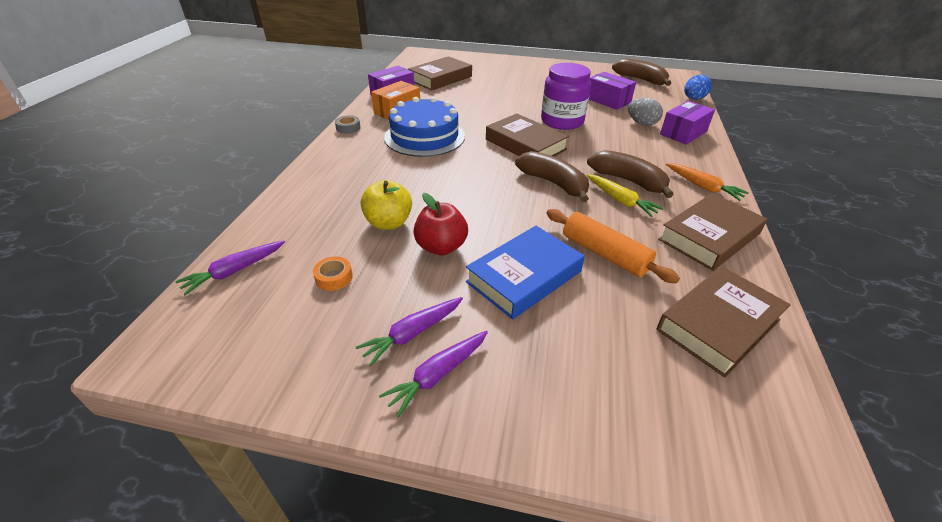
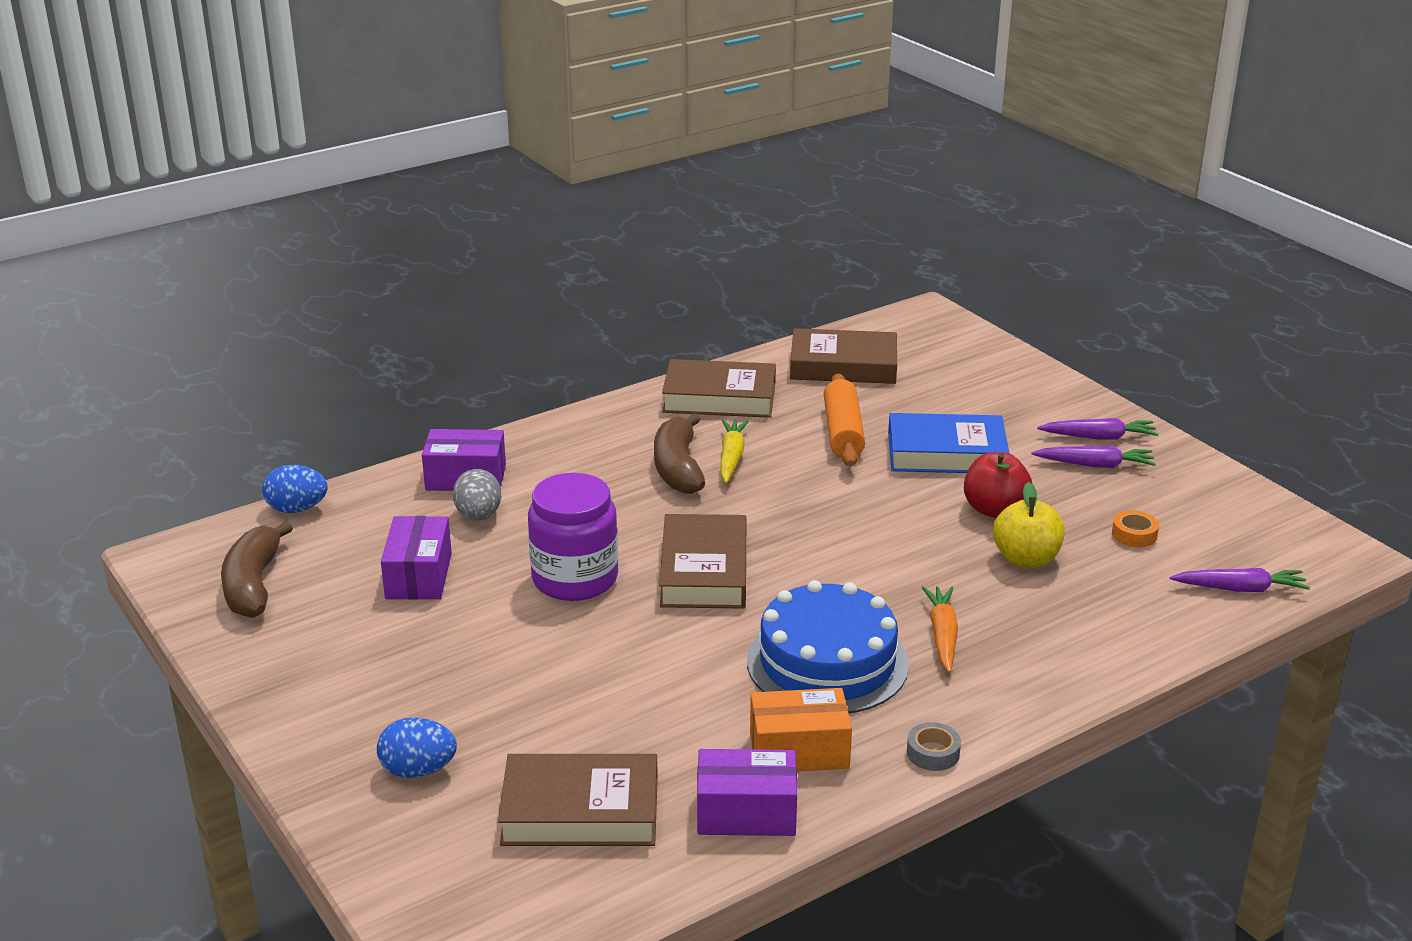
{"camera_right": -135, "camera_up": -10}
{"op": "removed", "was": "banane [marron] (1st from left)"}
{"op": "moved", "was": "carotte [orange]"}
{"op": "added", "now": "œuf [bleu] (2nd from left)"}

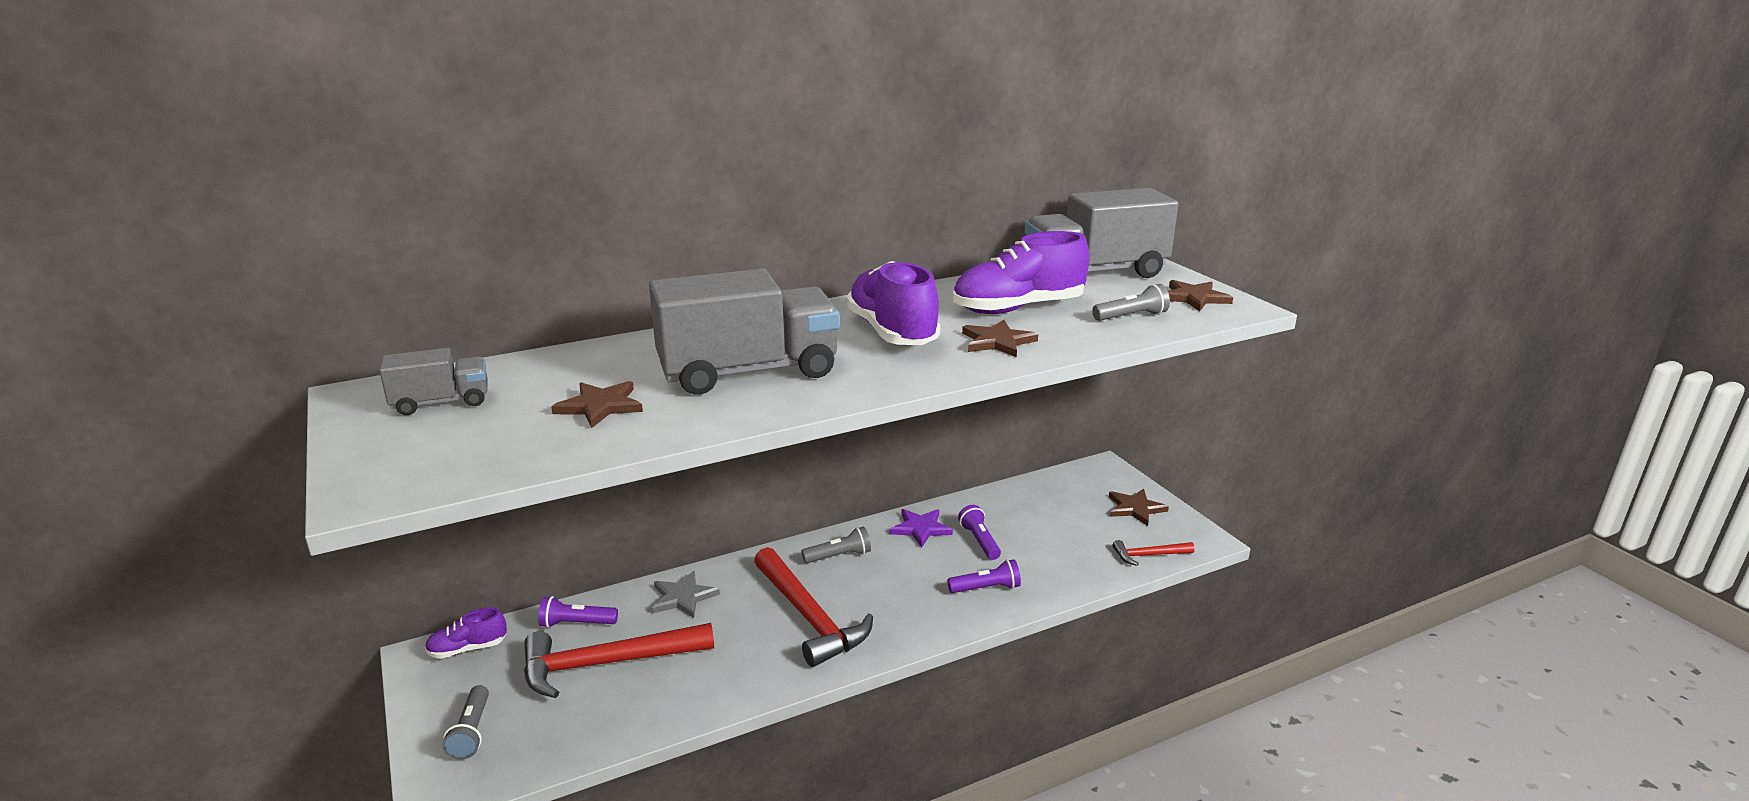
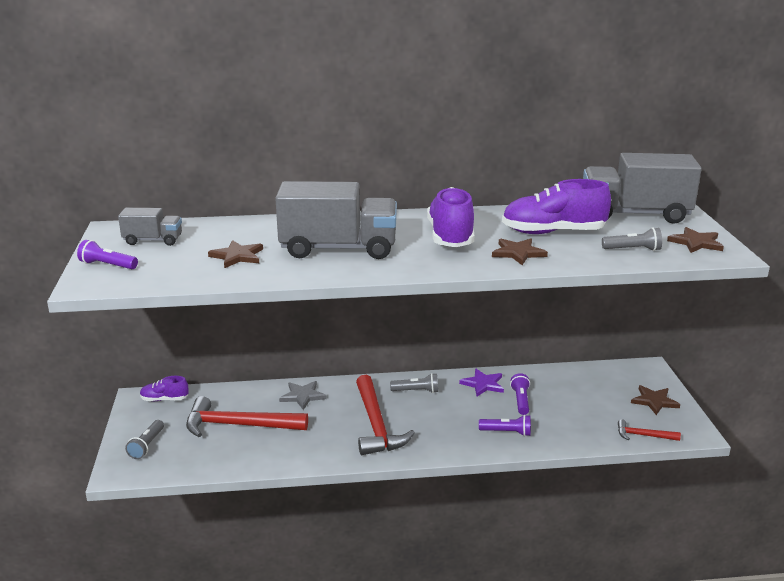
{"camera_right": 20, "camera_up": 0}
{"op": "moved", "was": "lampe de poche [violet] (1st from left)"}

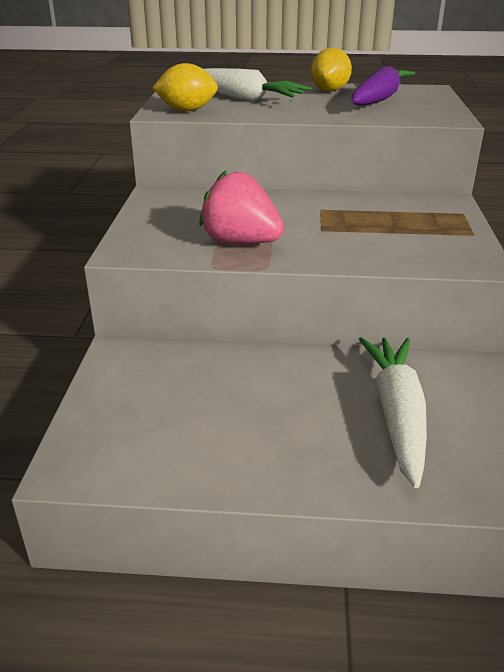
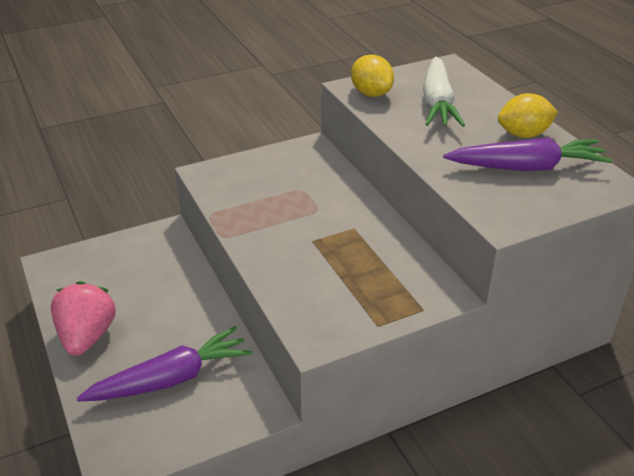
{"camera_right": 60, "camera_up": 5}
{"op": "moved", "was": "fraise [rose]"}
{"op": "recoloured", "was": "carotte [blanc] (2nd from left)", "now": "carotte [violet] (1st from left)"}

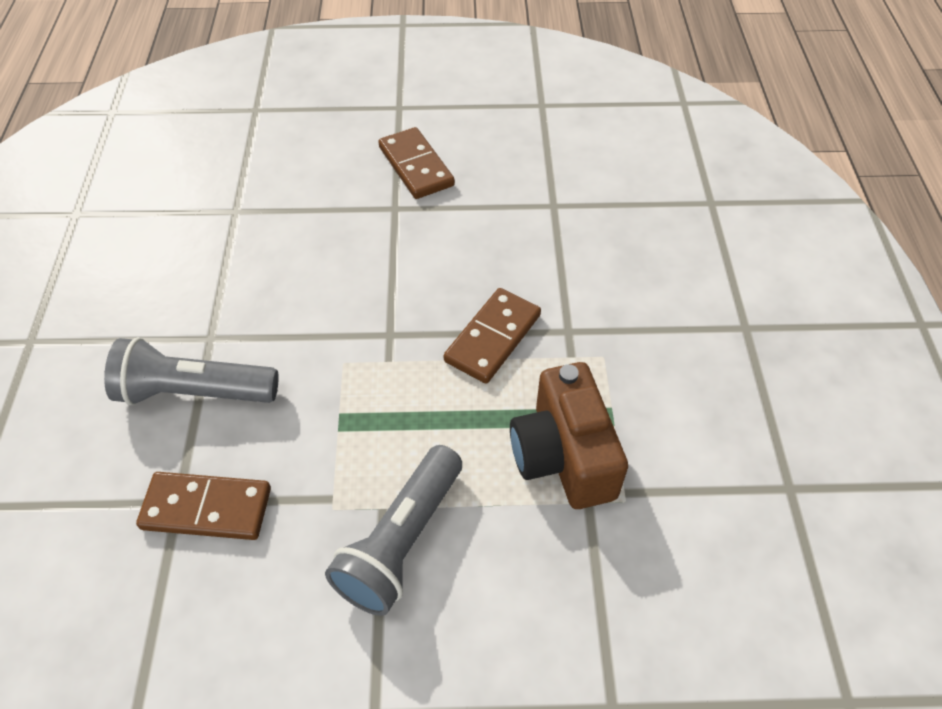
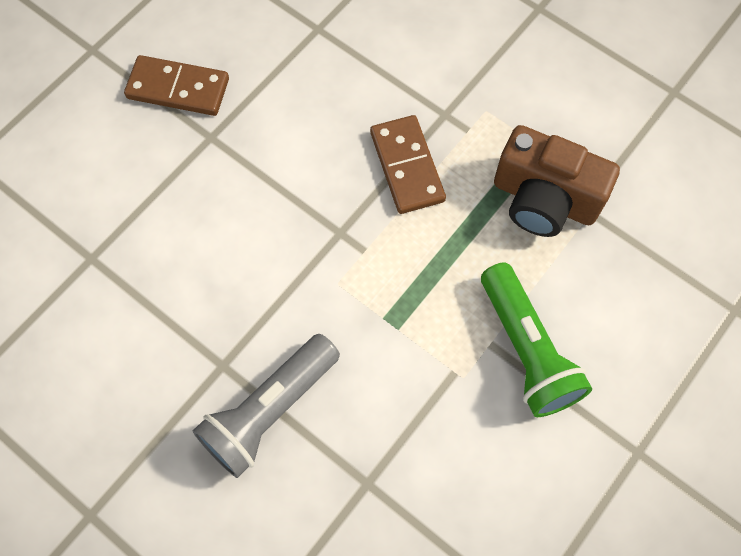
{"camera_right": -50, "camera_up": 15}
{"op": "removed", "was": "domino [marron] (1st from left)"}
{"op": "recoloured", "was": "lampe de poche [gris] (2nd from left)", "now": "lampe de poche [vert]"}

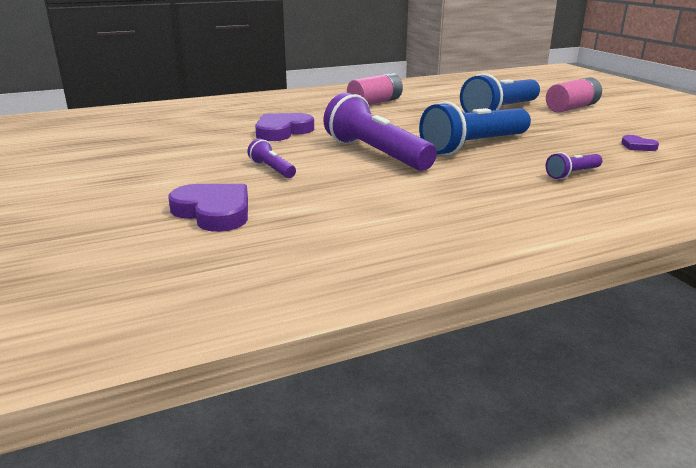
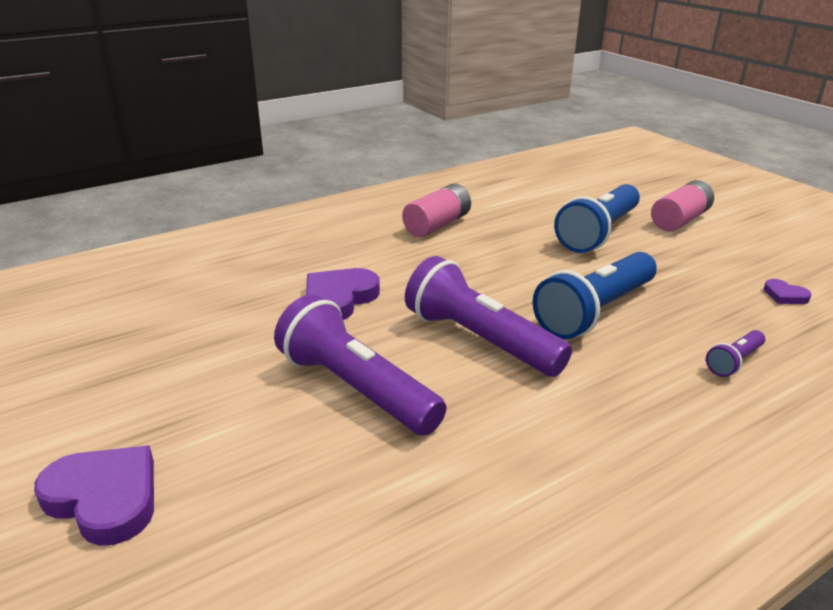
{"camera_right": -10, "camera_up": 5}
{"op": "moved", "was": "cœur [violet] (1st from left)"}
{"op": "resized", "was": "lampe de poche [violet] (1st from left)", "ratio": 2.18}

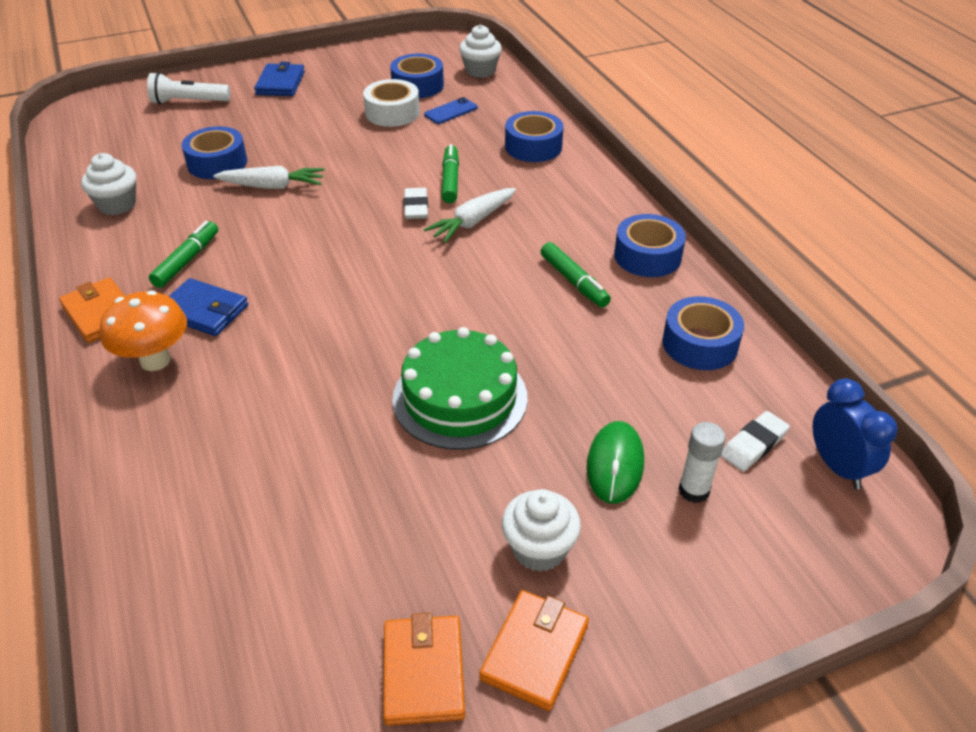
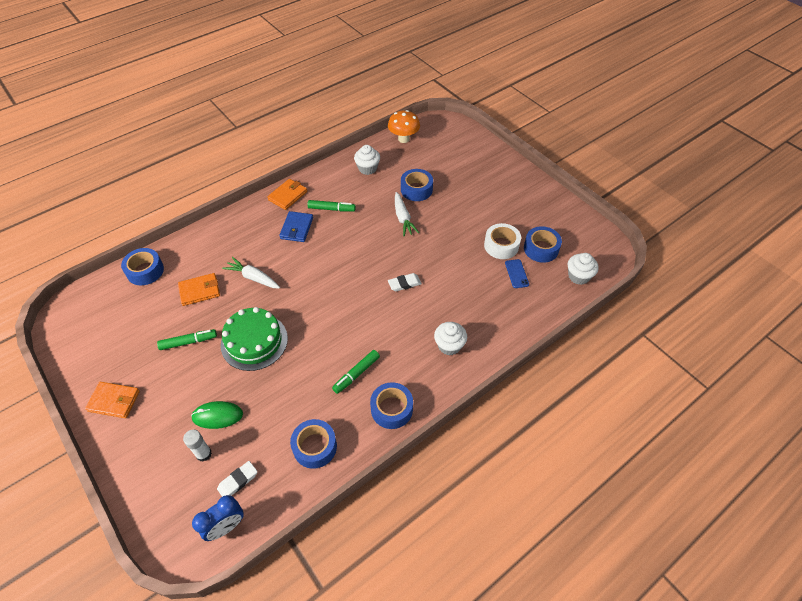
{"camera_right": 75, "camera_up": 10}
{"op": "moved", "was": "champignon [orange]"}
{"op": "removed", "was": "lampe de poche [blanc]"}
{"op": "removed", "was": "portefeuille [bleu] (2nd from left)"}
{"op": "moved", "was": "portefeuille [orange] (2nd from left)"}
{"op": "turned", "was": "téléphone [bleu]", "clockwise": 45}
{"op": "moved", "was": "carotte [blanc] (2nd from left in the first image)", "now": "carotte [blanc] (1st from left)"}
{"op": "moved", "was": "feutre [vert] (2nd from left in the first image)", "now": "feutre [vert] (1st from left)"}
{"op": "moved", "was": "muffin [blanc] (3rd from left in the first image)", "now": "muffin [blanc] (2nd from left)"}
{"op": "moved", "was": "ruban adhésif [bleu] (3rd from left in the first image)", "now": "ruban adhésif [bleu] (1st from left)"}
{"op": "turned", "was": "gomme [blanc] (2nd from left in the first image)", "clockwise": -75}

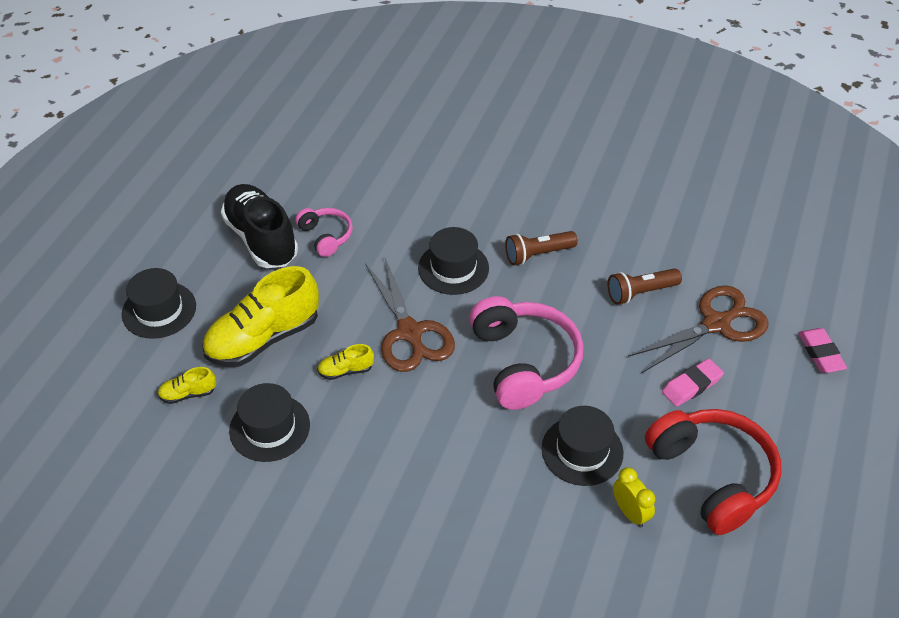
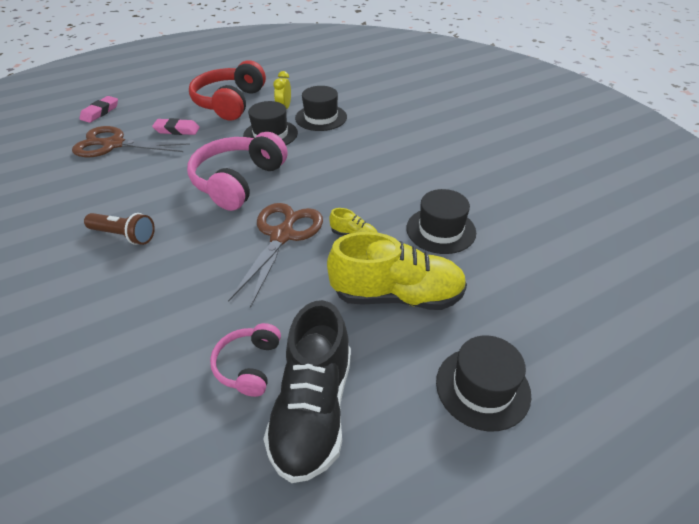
{"camera_right": -140, "camera_up": -5}
{"op": "removed", "was": "chaussure [jaune] (1st from left)"}
{"op": "moved", "was": "chapeau [noir] (3rd from left in the first image)", "now": "chapeau [noir] (2nd from left)"}
{"op": "removed", "was": "lampe de poche [marron] (2nd from left)"}

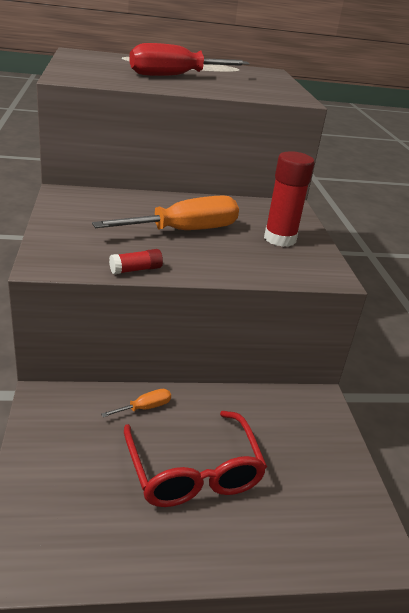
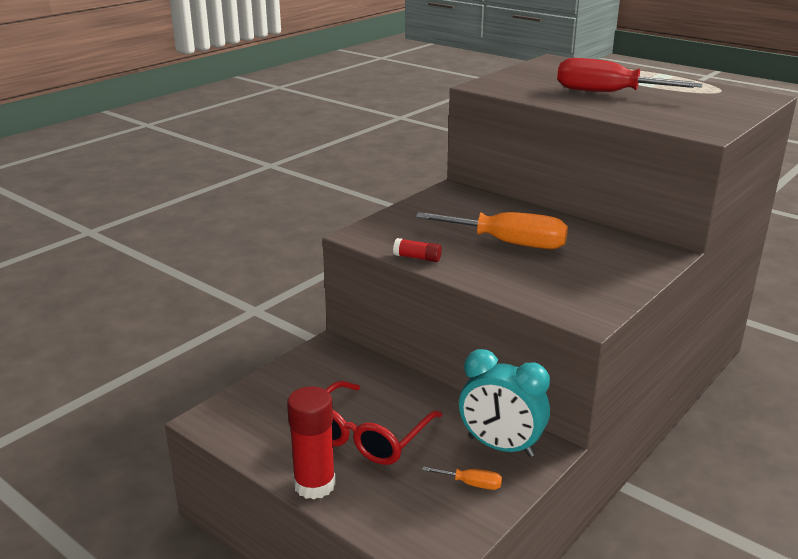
{"camera_right": 50, "camera_up": -5}
{"op": "moved", "was": "tournevis [orange] (1st from left)"}
{"op": "moved", "was": "bâton de colle [rouge] (2nd from left in the first image)", "now": "bâton de colle [rouge] (1st from left)"}
{"op": "added", "now": "réveil [turquoise]"}

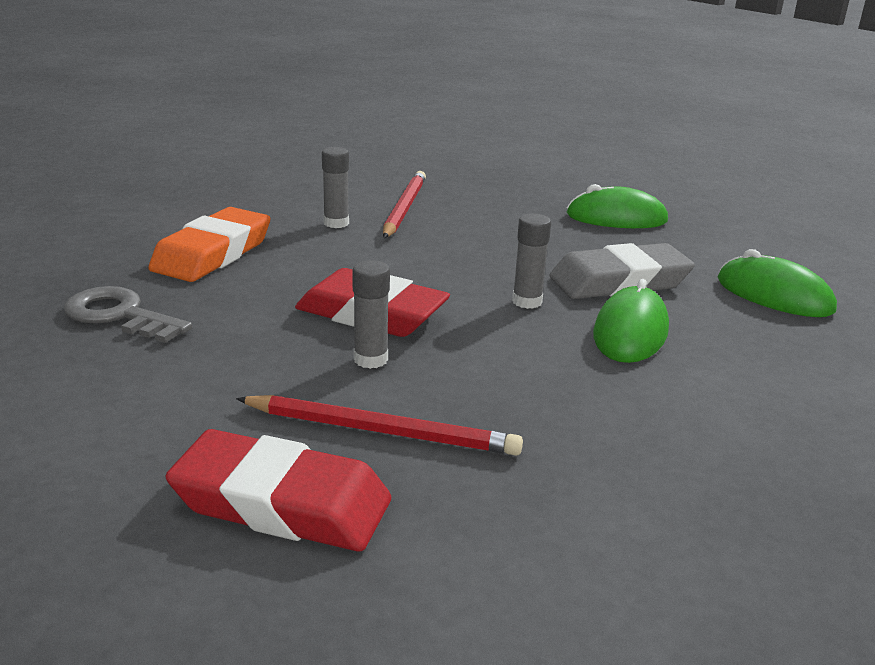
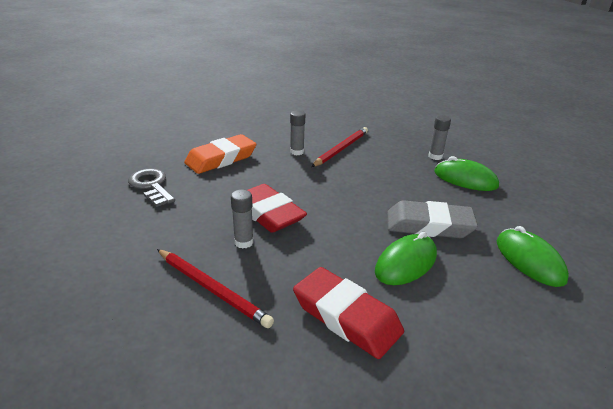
{"camera_right": 25, "camera_up": 5}
{"op": "moved", "was": "gomme [rouge] (1st from left in the first image)", "now": "gomme [rouge] (2nd from left)"}
{"op": "moved", "was": "bâton de colle [gris] (3rd from left)"}

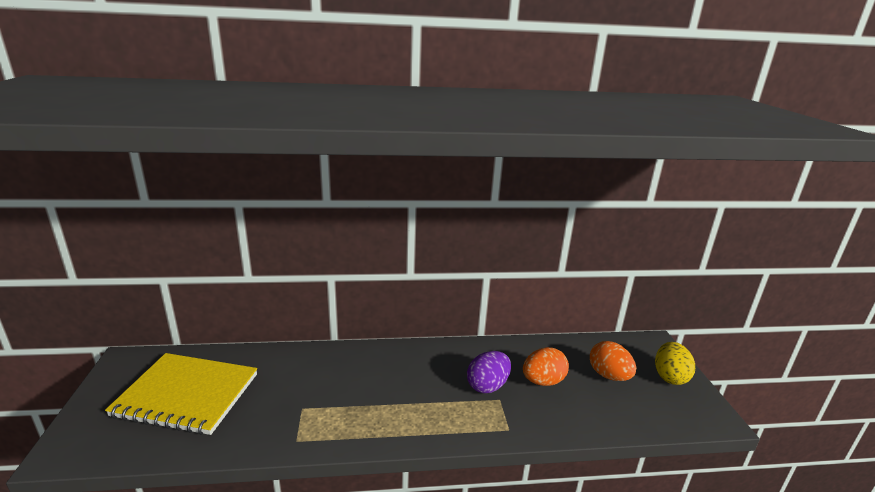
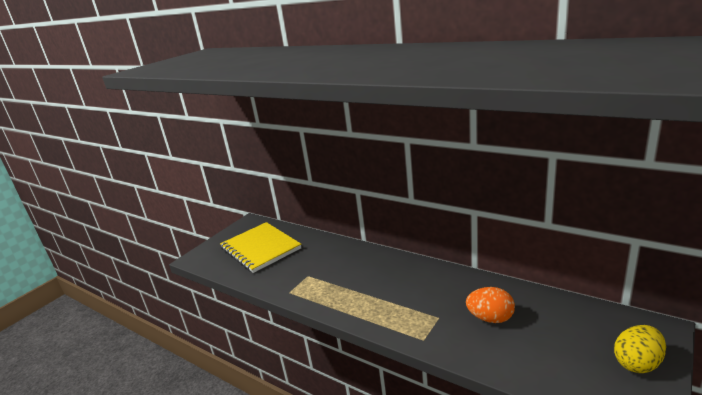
{"camera_right": 45, "camera_up": 0}
{"op": "removed", "was": "œuf [violet]"}
{"op": "removed", "was": "œuf [orange] (2nd from left)"}

